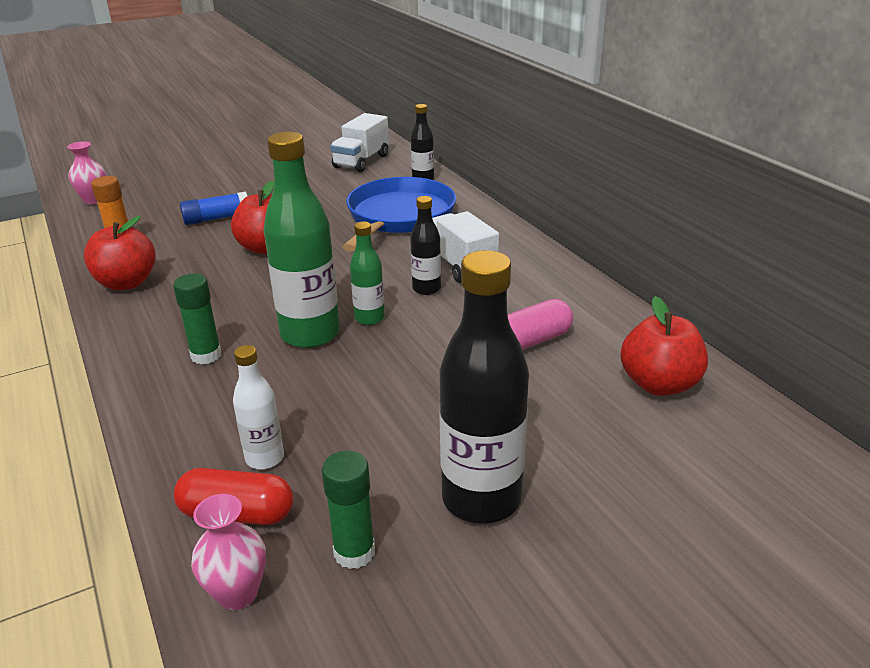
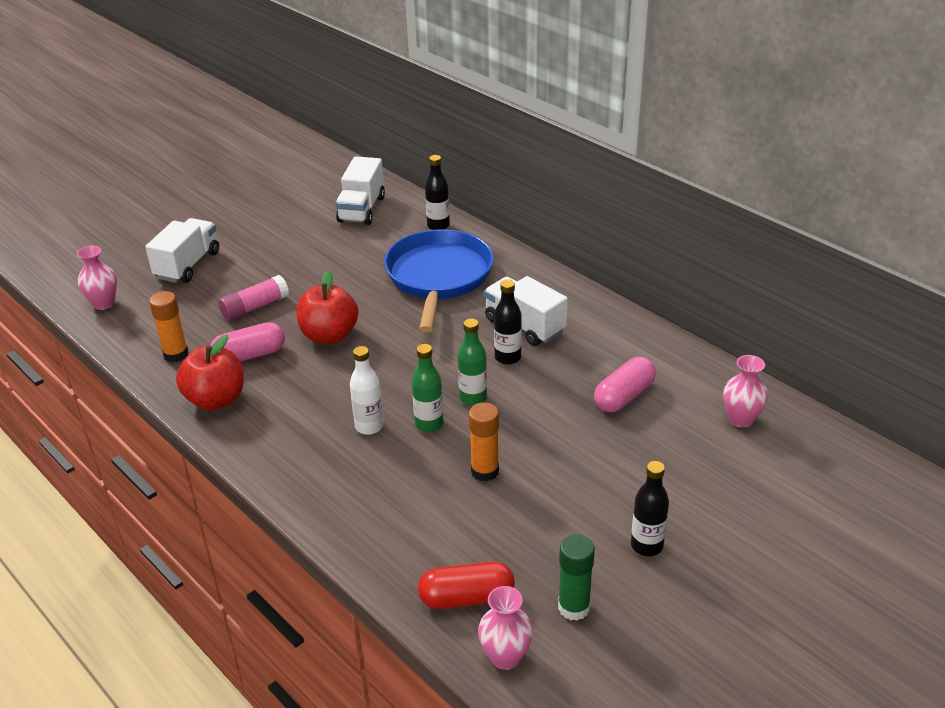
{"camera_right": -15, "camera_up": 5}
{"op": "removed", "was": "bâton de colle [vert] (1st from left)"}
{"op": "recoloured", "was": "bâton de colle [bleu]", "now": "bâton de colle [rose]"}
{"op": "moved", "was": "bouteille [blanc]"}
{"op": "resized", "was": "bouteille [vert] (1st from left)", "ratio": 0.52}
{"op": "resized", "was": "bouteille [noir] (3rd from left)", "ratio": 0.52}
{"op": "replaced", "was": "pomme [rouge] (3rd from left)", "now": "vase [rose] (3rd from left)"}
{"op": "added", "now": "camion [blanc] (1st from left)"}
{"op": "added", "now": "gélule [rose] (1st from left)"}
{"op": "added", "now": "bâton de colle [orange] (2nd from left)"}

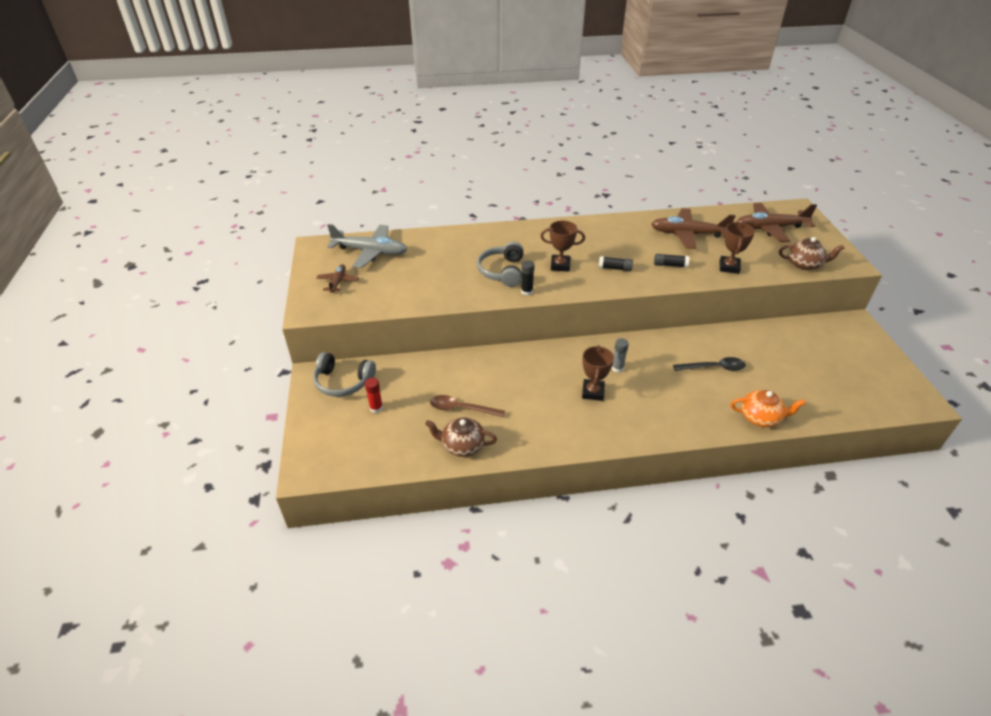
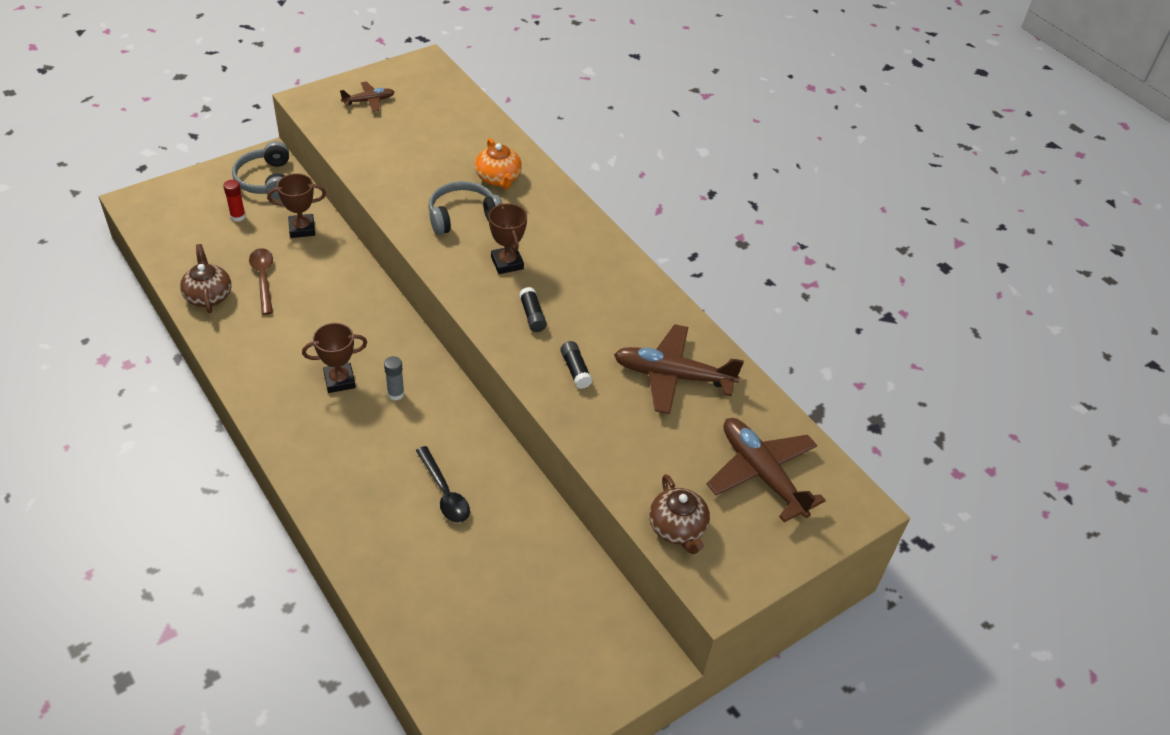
{"camera_right": 60, "camera_up": 5}
{"op": "removed", "was": "avion [gris]"}
{"op": "removed", "was": "bâton de colle [noir] (1st from left)"}
{"op": "turned", "was": "avion [marron] (2nd from left)", "clockwise": -60}
{"op": "moved", "was": "trophée [marron] (3rd from left in the first image)", "now": "trophée [marron] (1st from left)"}
{"op": "moved", "was": "théière [orange]"}

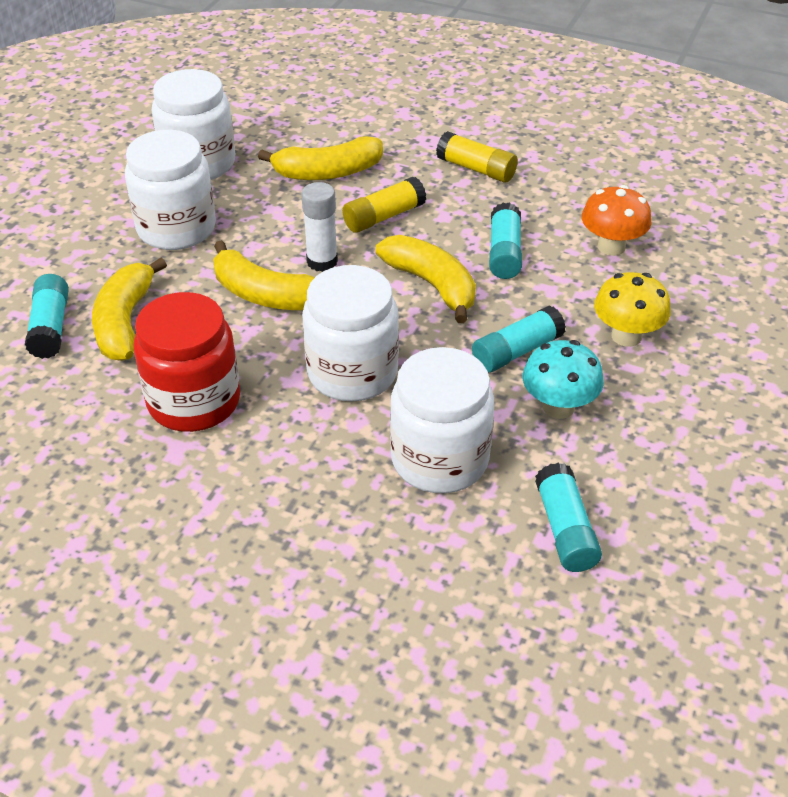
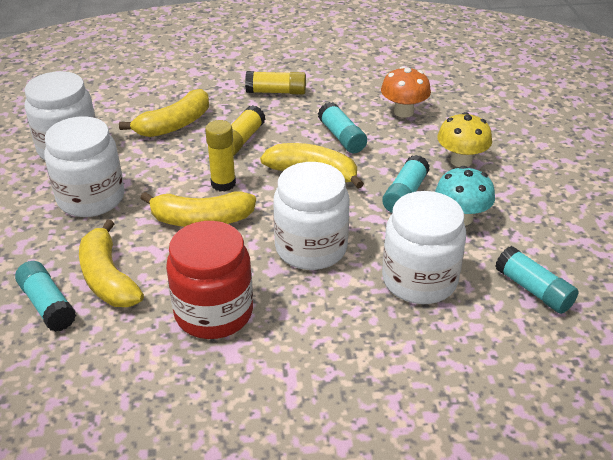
{"camera_right": -30, "camera_up": -5}
{"op": "recoloured", "was": "bâton de colle [blanc]", "now": "bâton de colle [jaune] (1st from left)"}

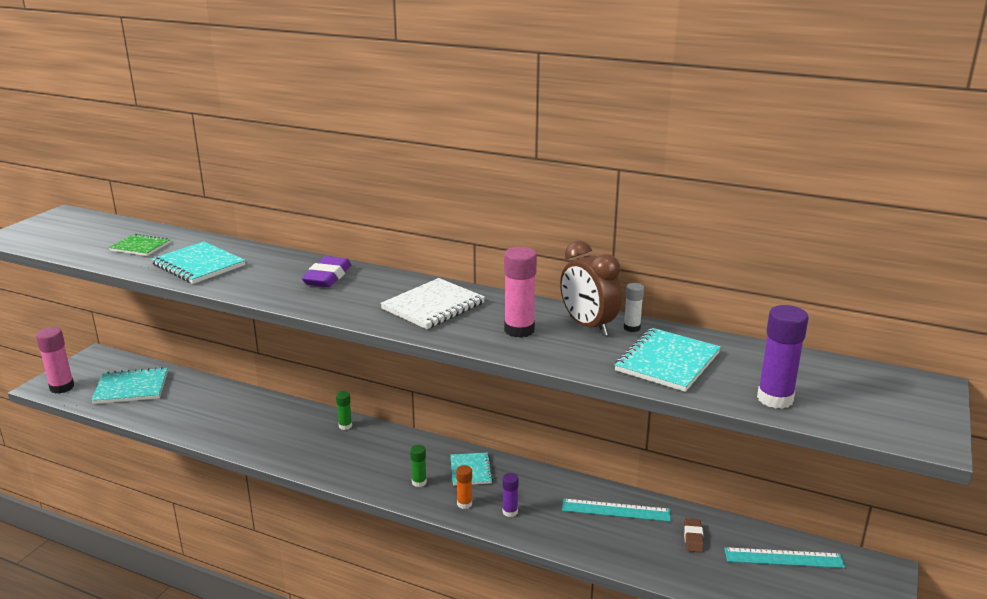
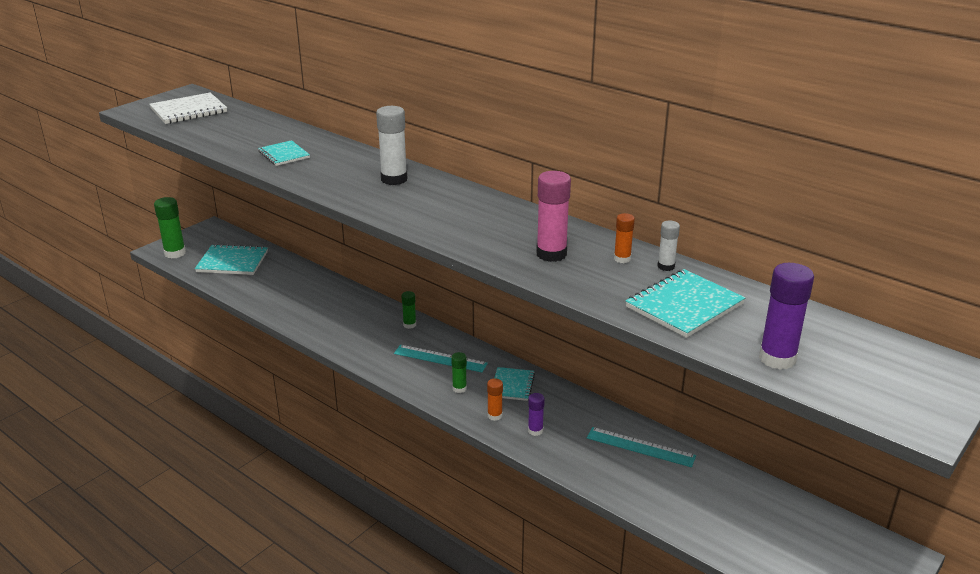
{"camera_right": 15, "camera_up": 5}
{"op": "recoloured", "was": "bâton de colle [rose] (1st from left)", "now": "bâton de colle [vert] (1st from left)"}
{"op": "removed", "was": "carnet [vert]"}
{"op": "resized", "was": "carnet [turquoise] (2nd from left)", "ratio": 0.64}
{"op": "replaced", "was": "gomme [violet]", "now": "bâton de colle [blanc] (1st from left)"}
{"op": "moved", "was": "carnet [blanc]"}
{"op": "replaced", "was": "réveil [marron]", "now": "bâton de colle [orange] (2nd from left)"}
{"op": "removed", "was": "gomme [marron]"}
{"op": "moved", "was": "règle [turquoise] (2nd from left in the first image)", "now": "règle [turquoise] (1st from left)"}

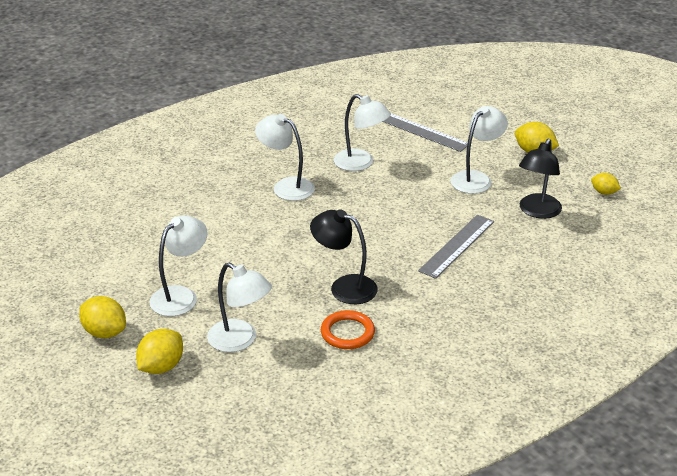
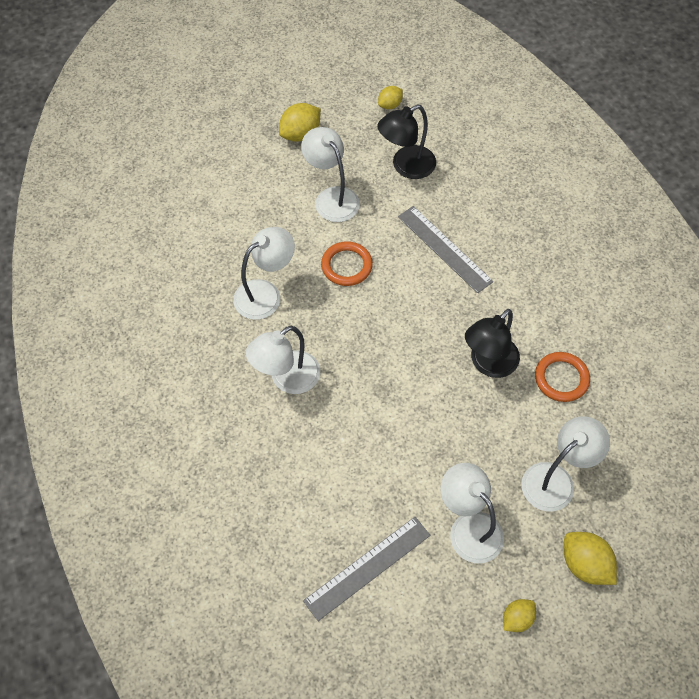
{"camera_right": -75, "camera_up": 25}
{"op": "resized", "was": "citron [jaune] (1st from left in the first image)", "ratio": 0.62}
{"op": "moved", "was": "règle [gris] (1st from left)"}
{"op": "turned", "was": "lampe [noir] (2nd from left in the first image)", "clockwise": 105}
{"op": "added", "now": "anneau [orange] (1st from left)"}

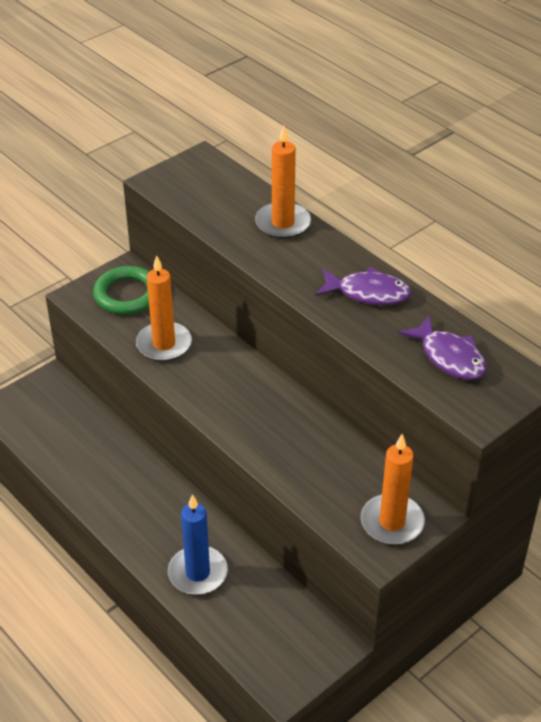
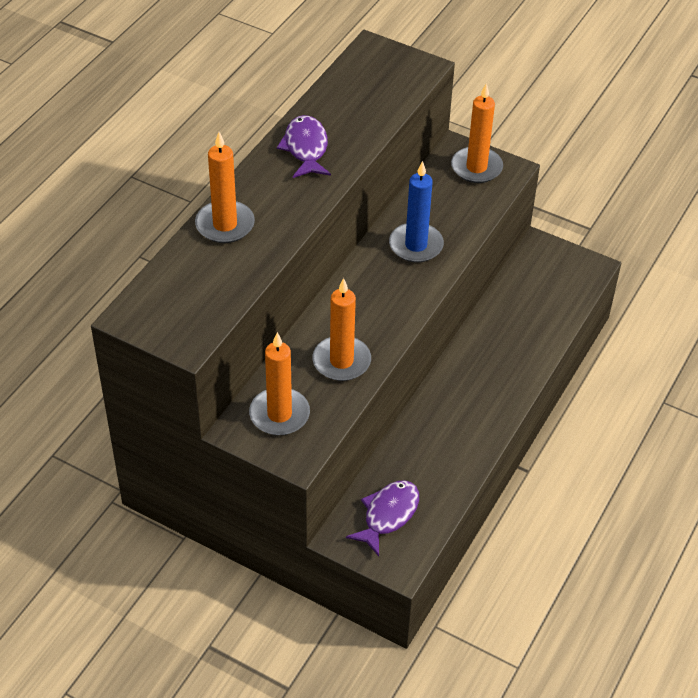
{"camera_right": -110, "camera_up": 5}
{"op": "replaced", "was": "anneau [vert]", "now": "bougie [orange] (2nd from left)"}
{"op": "moved", "was": "bougie [bleu]"}
{"op": "moved", "was": "poisson [violet] (2nd from left)"}

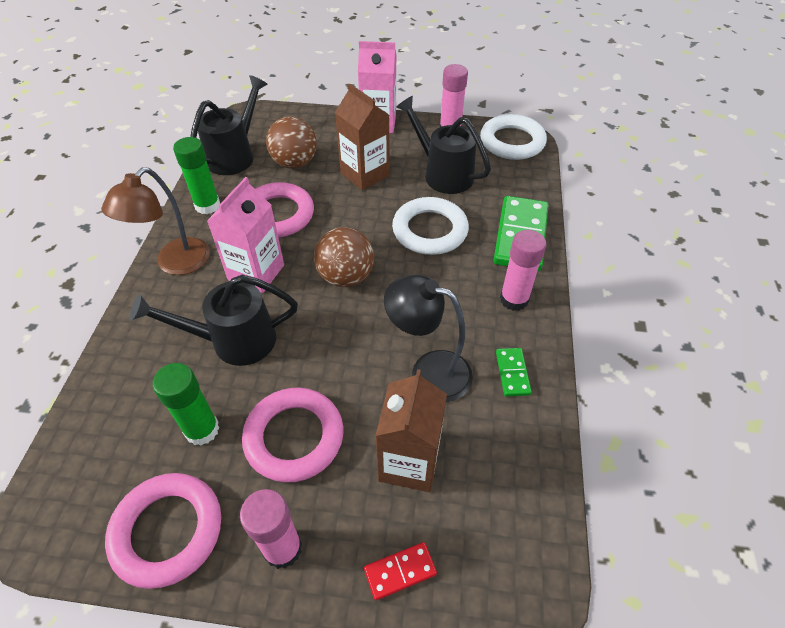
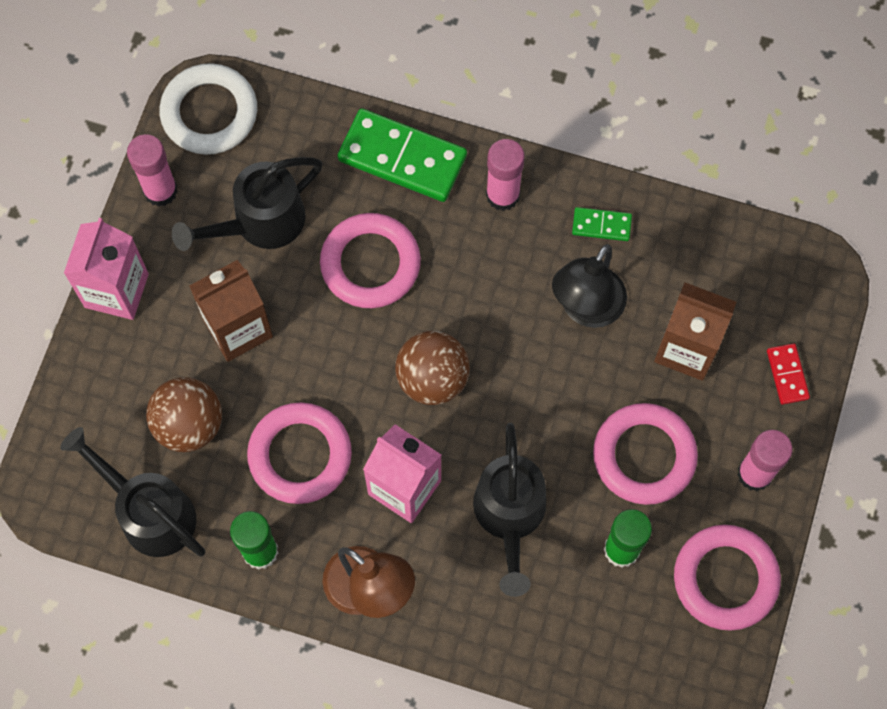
{"camera_right": -80, "camera_up": 20}
{"op": "recoloured", "was": "anneau [blanc] (1st from left)", "now": "anneau [rose] (2nd from left)"}

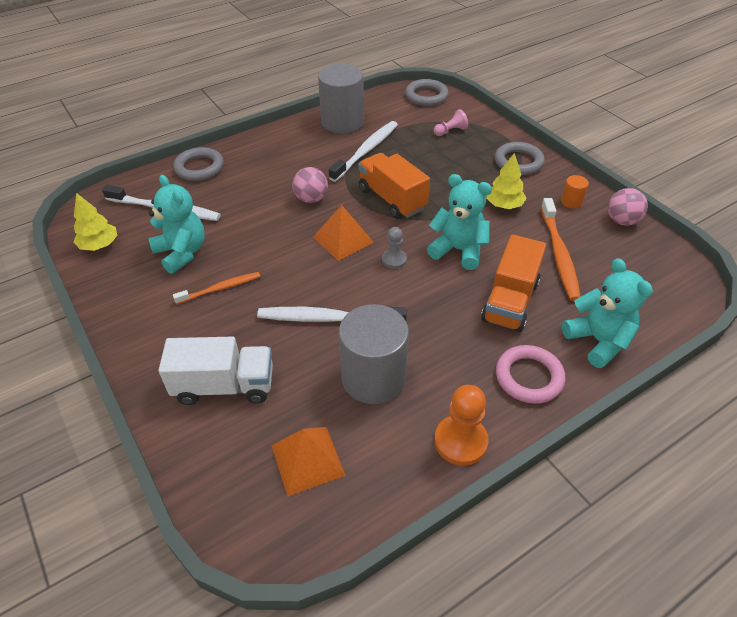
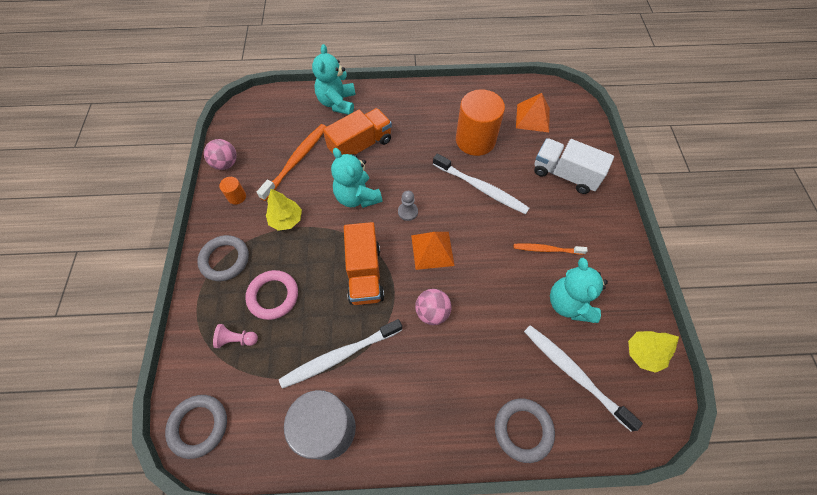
{"camera_right": -150, "camera_up": 15}
{"op": "recoloured", "was": "cylindre [gris] (2nd from left)", "now": "cylindre [orange] (2nd from left)"}
{"op": "removed", "was": "pion [orange]"}
{"op": "moved", "was": "anneau [rose]"}

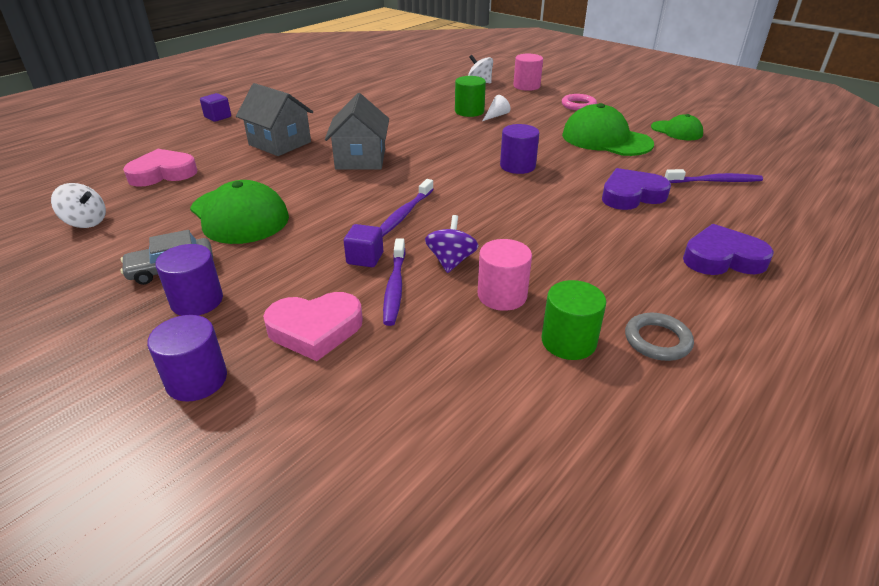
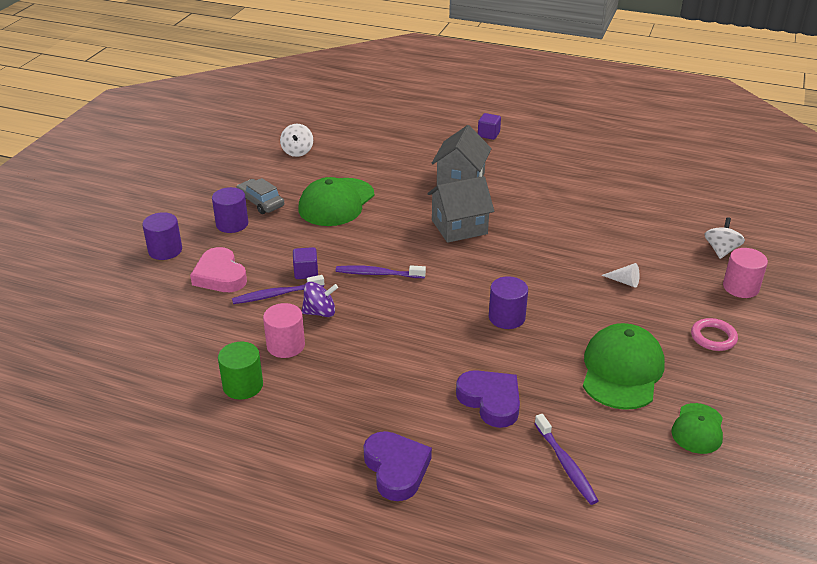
{"camera_right": 70, "camera_up": 0}
{"op": "removed", "was": "cœur [rose] (1st from left)"}
{"op": "removed", "was": "cylindre [vert] (1st from left)"}
{"op": "removed", "was": "anneau [gris]"}

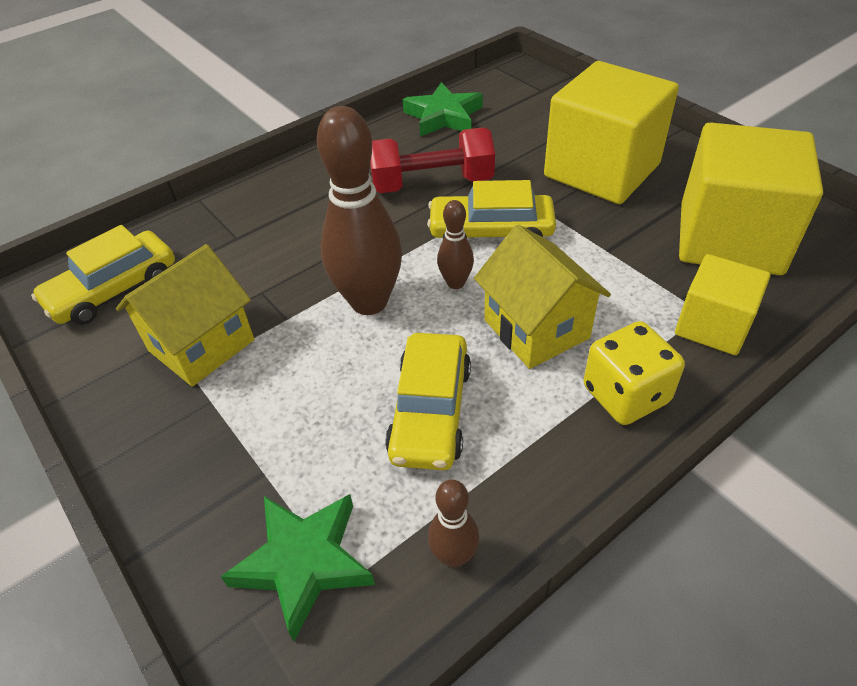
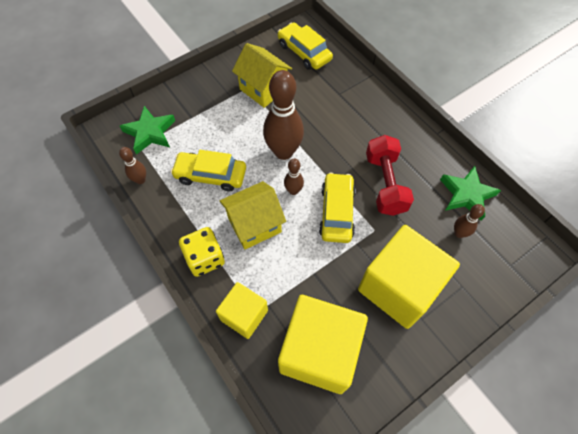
{"camera_right": 90, "camera_up": 15}
{"op": "added", "now": "quille [marron] (4th from left)"}

